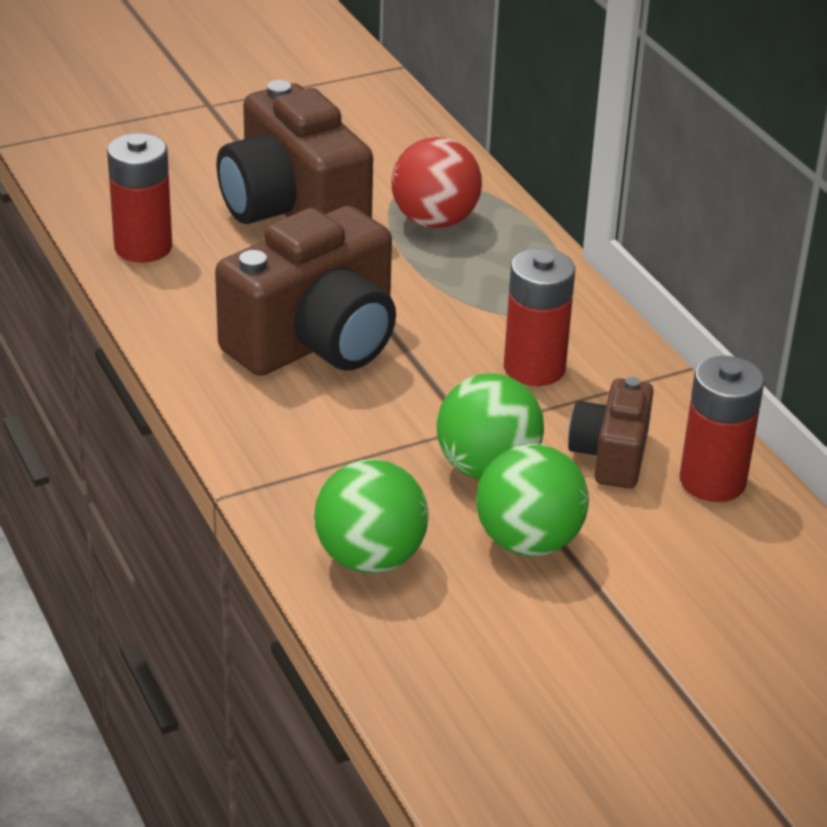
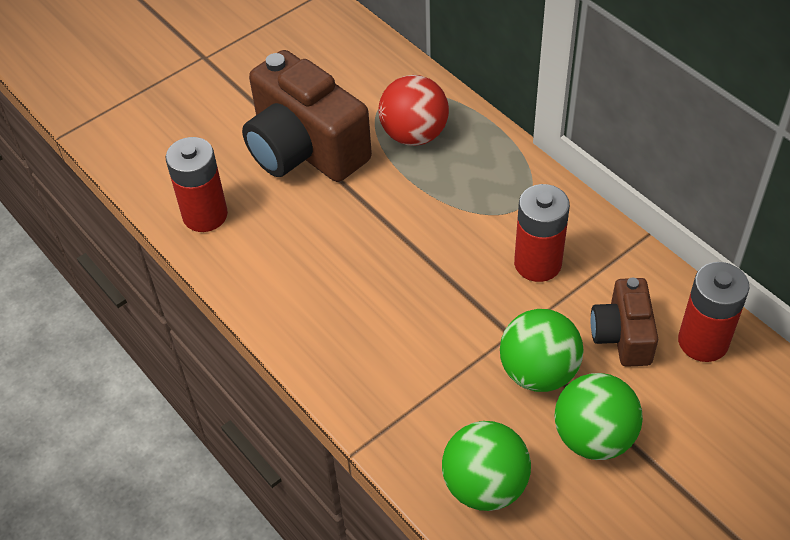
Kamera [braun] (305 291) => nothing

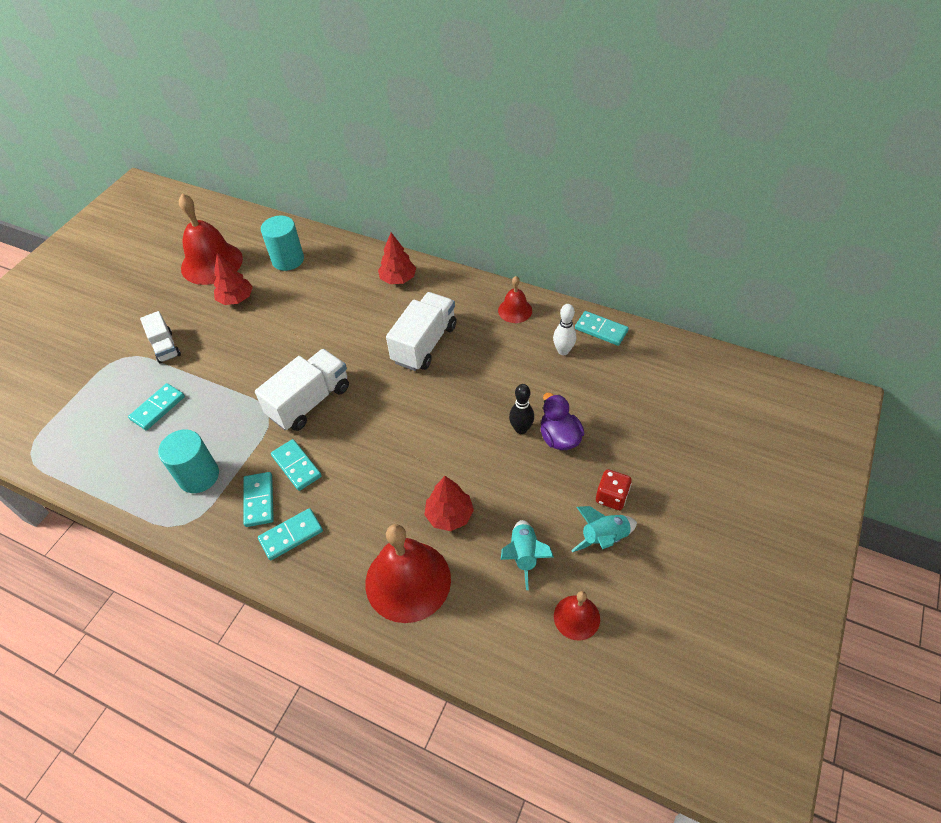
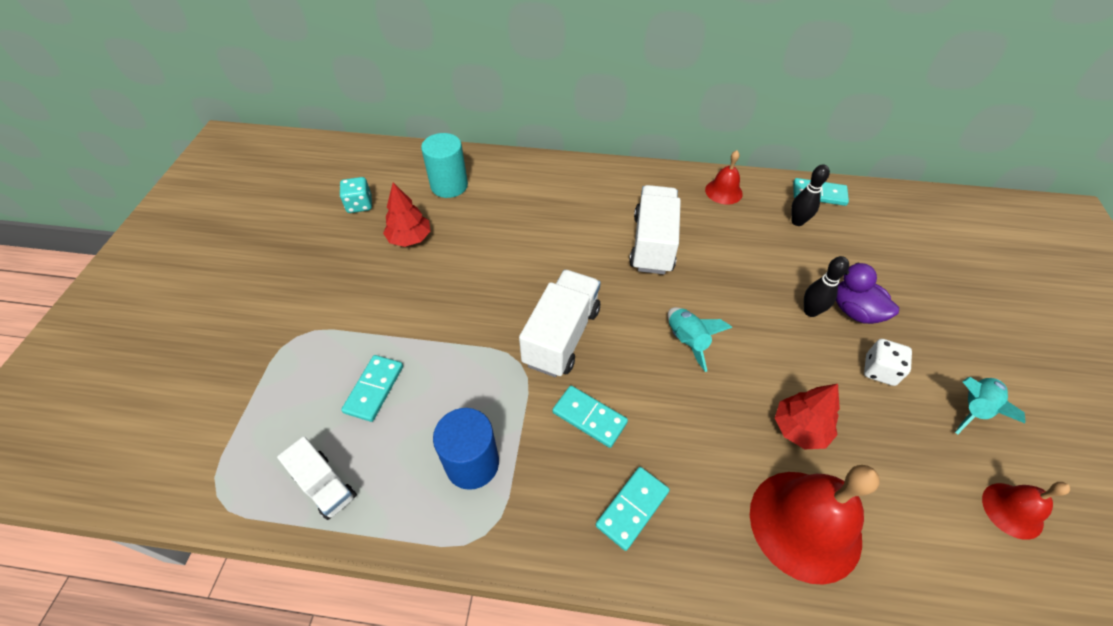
Glocke [rot] (211 239) => Spielwürfel [türkis] (356 195)
Baum [rot] (397 258) => nothing
Bowlingkegel [weiß] (564 329) => Bowlingkegel [schwarz] (810 195)
Lastwagen [weiß] (160 337) => Lastwagen [weiß] (317 478), shifted
Vollzylinder [türkis] (188 461) => Vollzylinder [blau] (466 449)
Spielwürfel [rot] (614 489) => nothing
Dominostein [türkis] (258 499) => nothing
Rakete [türkis] (527 555) => Rakete [türkis] (700 339), shifted
nothing => Spielwürfel [weiß] (888 362)

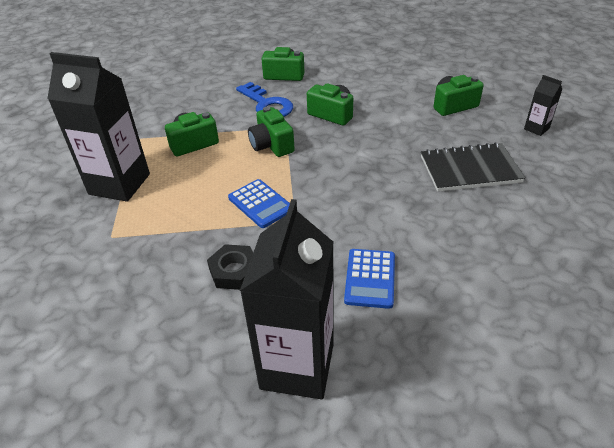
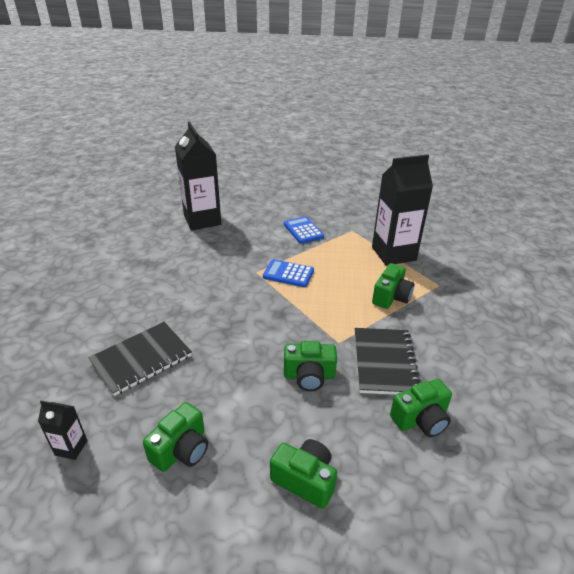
Schlüssel [blau] (264 99) => Notizbuch [schwarz] (388 361)
Kamera [grün] (271 132) => Kamera [grün] (303 474), shifted
Sechskantmutter [schwarz] (230 267) => nothing
Taschenrechner [blau] (369 279) => Taschenrechner [blau] (304 230), shifted

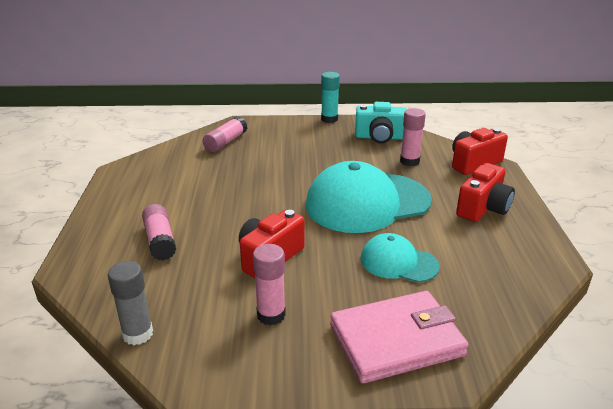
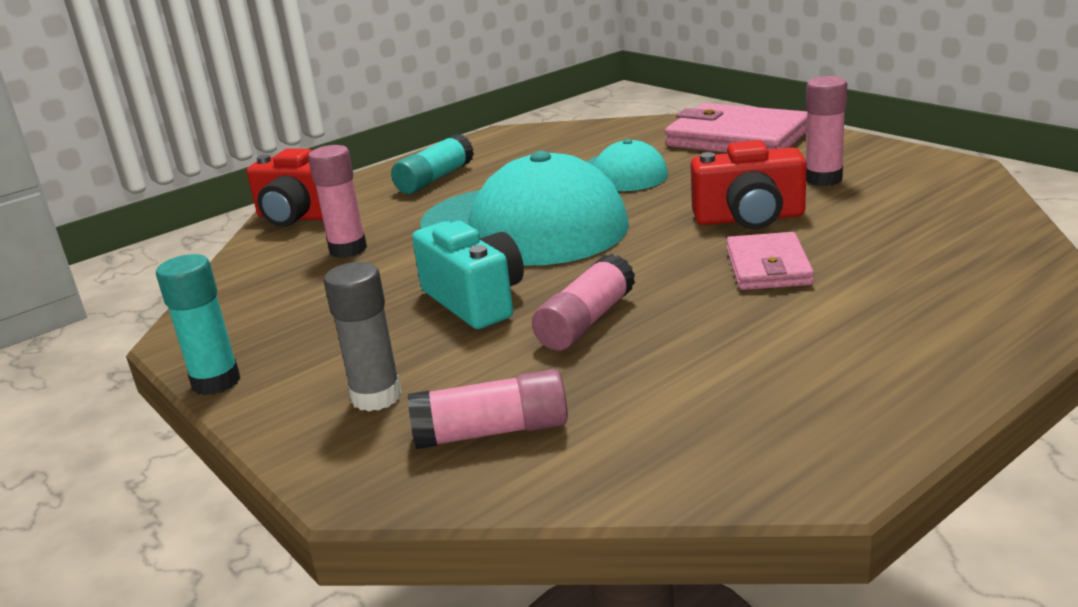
Kamera [türkis] (381 123) => Kamera [türkis] (468 275), shifted
Kamera [rot] (485 192) => Klebestift [türkis] (432 163)
Klebestift [rosa] (159 232) => Klebestift [rosa] (583 302), shifted
Klebestift [grau] (130 303) => Klebestift [grau] (363 336), shifted
nothing => Geldbörse [rosa] (770 261)

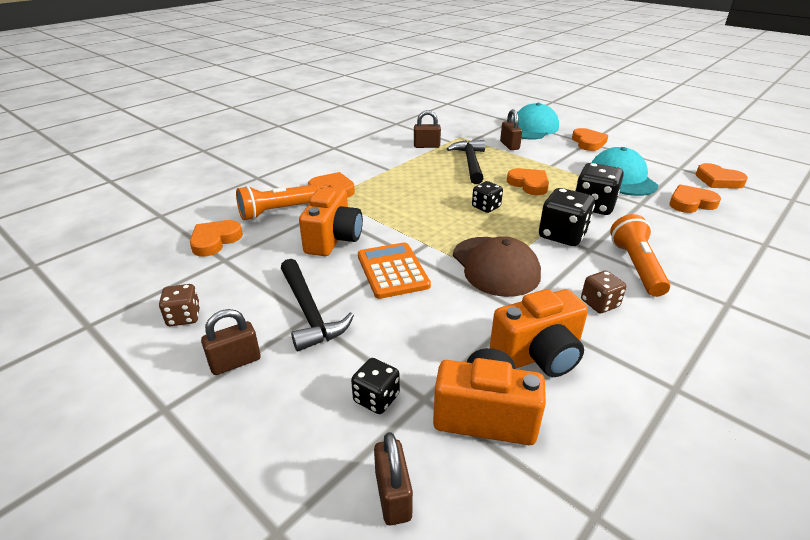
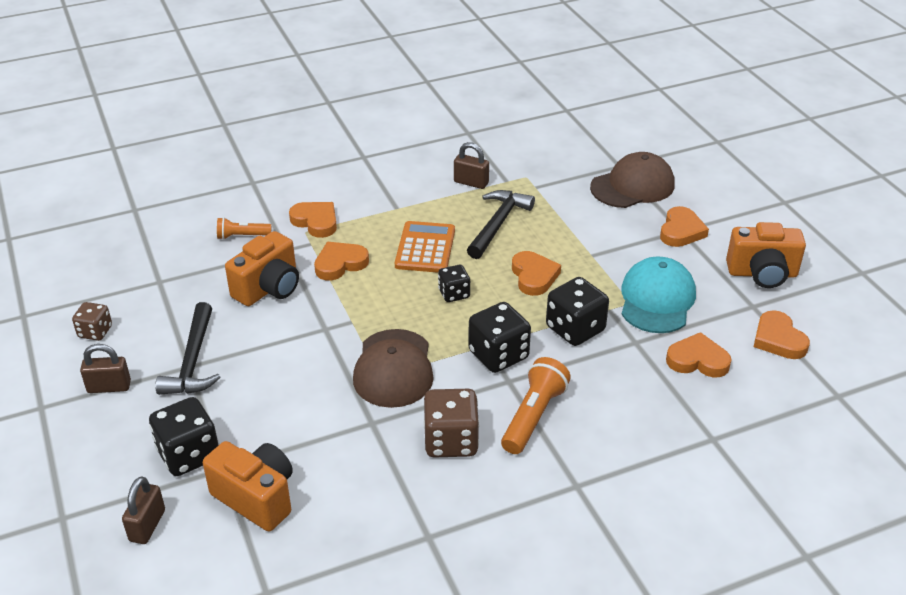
Kappe [türkis] (536 121) => Kappe [braun] (632 180)
Vorhängeschloss [braun] (511 129) => nothing
Taschenlampe [orange] (278 202) => Taschenlampe [orange] (244 228), x0.61
Herz [orange] (216 238) => Herz [orange] (341 261), shifted
Taschenrechner [orange] (394 270) => Taschenrechner [orange] (425 247), shifted
Spielwürfel [braun] (603 292) => Spielwürfel [braun] (451 423), x1.67
Kamera [orange] (539 333) => Kamera [orange] (766 255), shifted
Spielwürfel [schwarz] (375 386) => Spielwürfel [schwarz] (184 436), x1.67

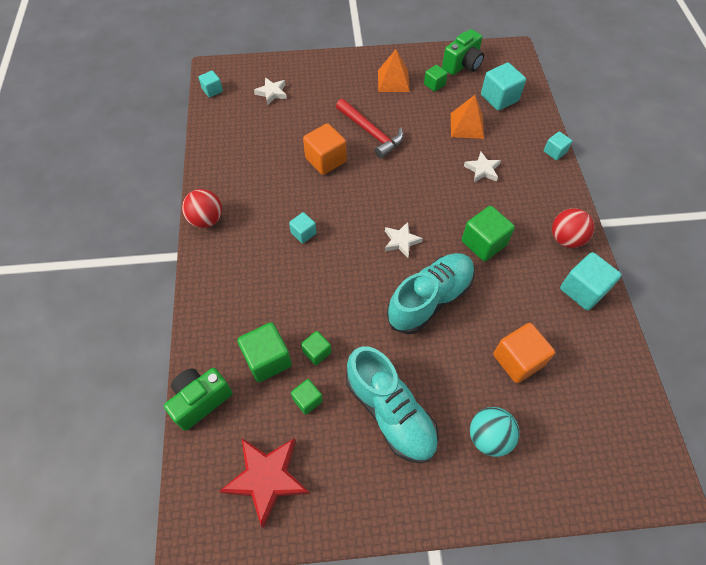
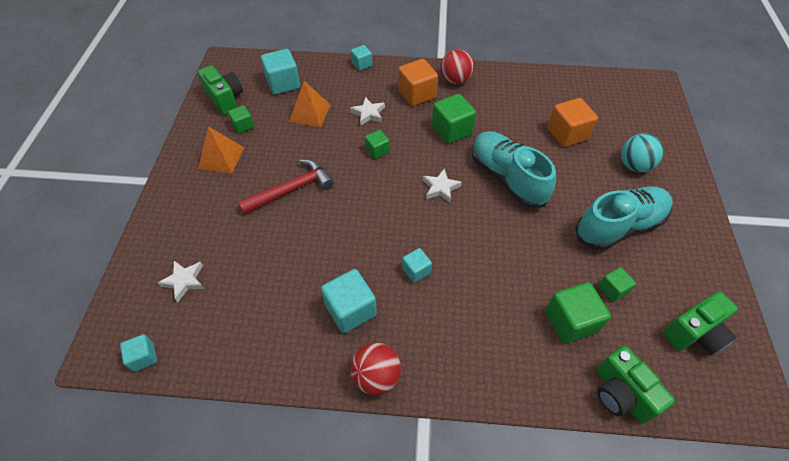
Kubus [orange] (325 149) => Kubus [orange] (418 82), shifted
Kubus [türkis] (590 281) => Kubus [türkis] (349 301), shifted
Kubus [grün] (316 348) => Kubus [grün] (377 144), shifted
Stern [rot] (265 483) => Kamera [grün] (700 323)

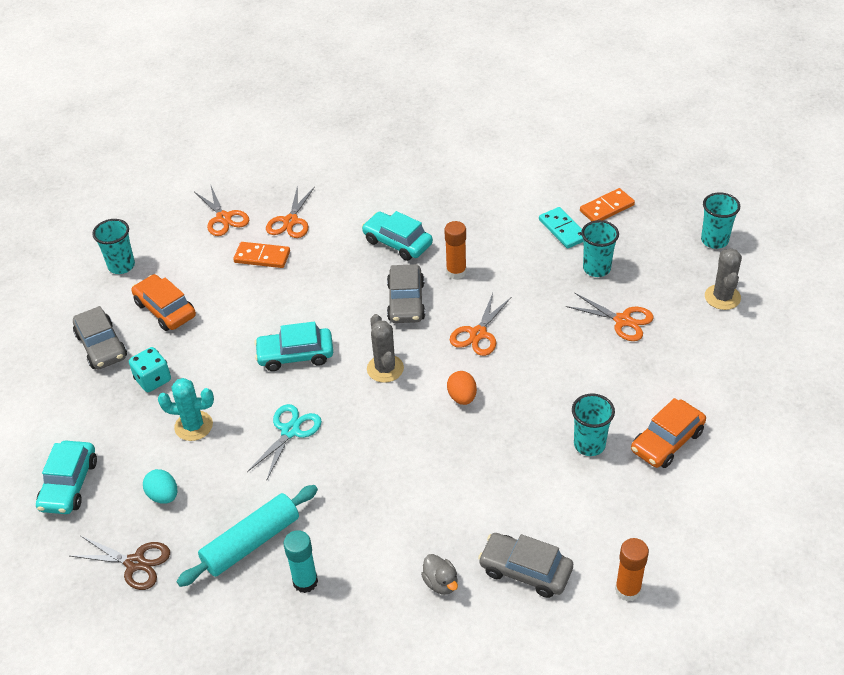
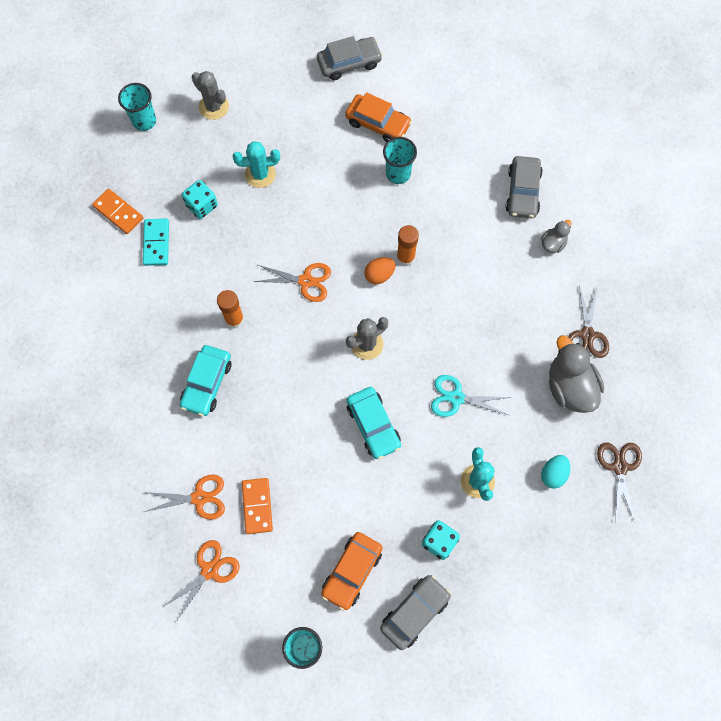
Dominostein [türkis] (561 228) => Dominostein [türkis] (156 242), 45 degrees counterclockwise
Becher [türkis] (600 248) => Spielwürfel [türkis] (200 199)
Kaktus [grau] (723 279) => Kaktus [grau] (210 95), 60 degrees clockwise
Auto [grau] (406 293) => Auto [grau] (350 58), shifted
Schere [orange] (610 317) => Kaktus [türkis] (256 164)
Auto [türkis] (66 477) => nothing
Nudelholz [türkis] (247 536) => Ente [grau] (576 374)
Klebestift [türkis] (301 561) => Schere [braun] (588 322)
Klebestift [orange] (632 570) => Klebestift [orange] (408 245), shifted

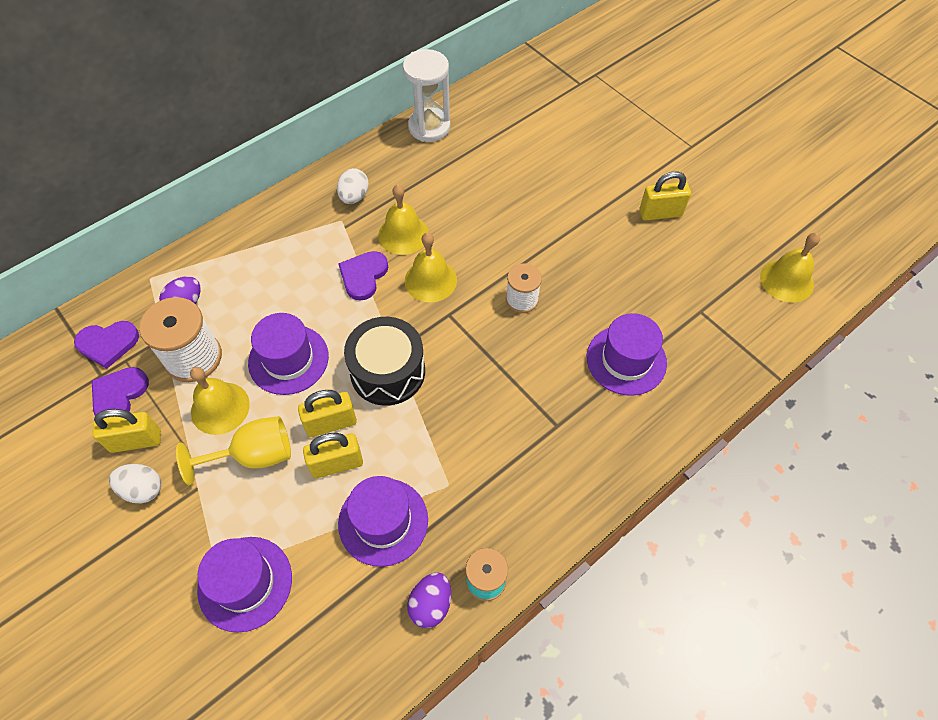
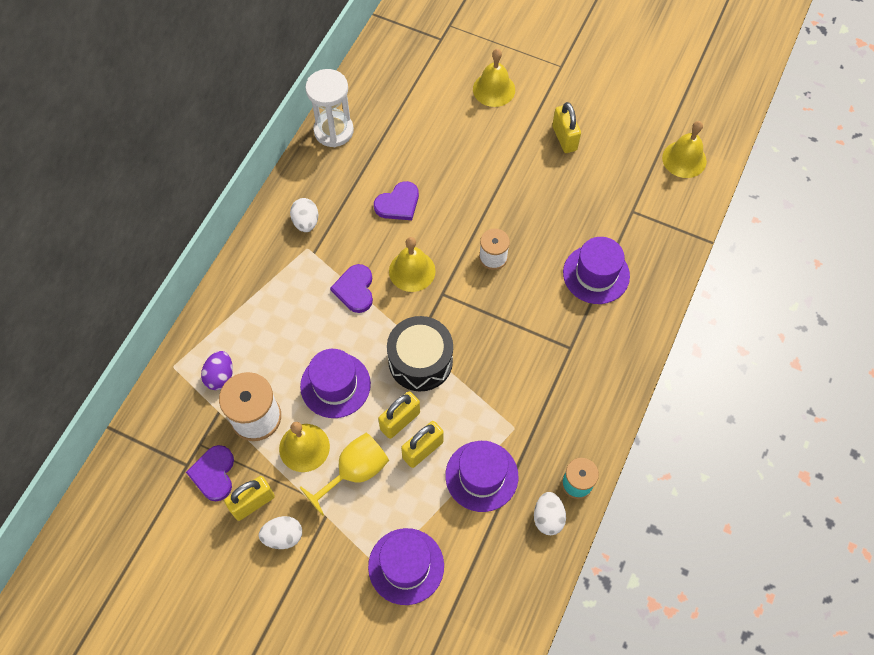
Vorhängeschloss [gelb] (665 196) => Vorhängeschloss [gelb] (566 127), 75 degrees counterclockwise
Glocke [gelb] (403 219) => Glocke [gelb] (494 78), shifted
Herz [lila] (106 345) => Herz [lila] (396 200), shifted
Ei [lila] (429 600) => Ei [weiß] (550 513)

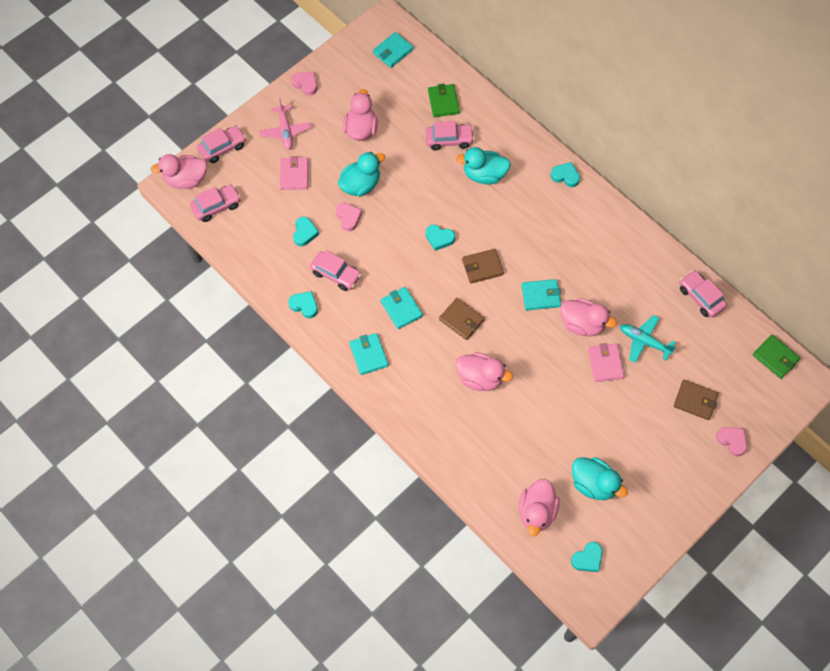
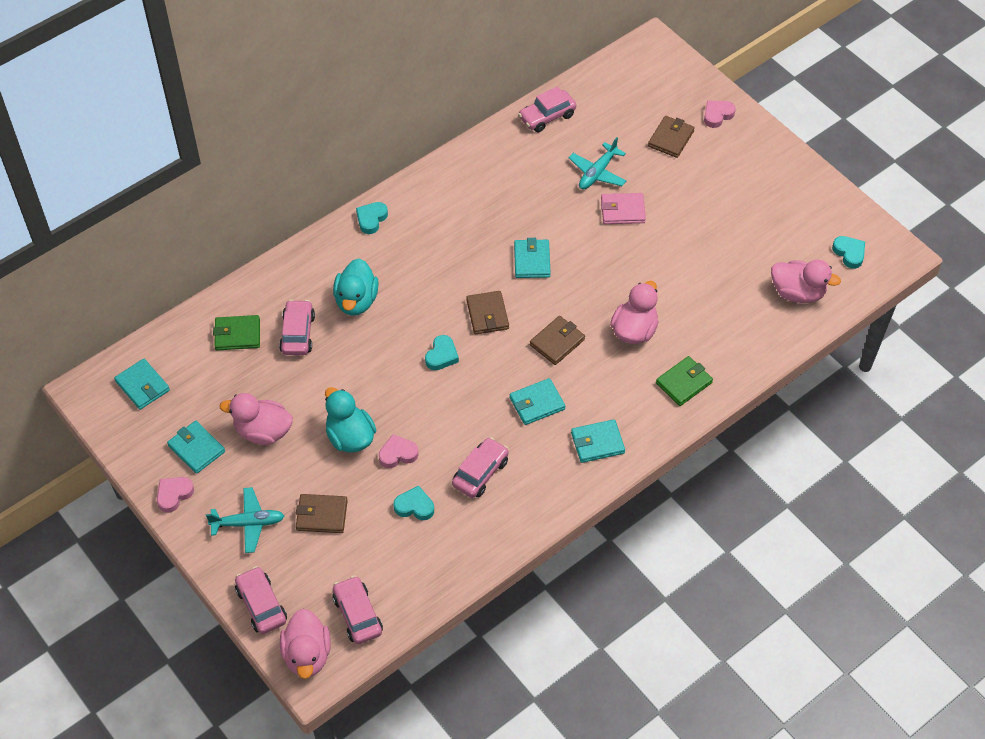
Flugzeug [rosa] (285 124) => Flugzeug [türkis] (245 520)
Geldbörse [rosa] (294 173) => Geldbörse [braun] (322 513)
Herz [türkis] (303 304) => nothing
Ente [rosa] (588 317) => nothing
Geldbörse [grün] (776 356) => Geldbörse [grün] (684 381), shifted
Ente [türkis] (600 478) => nothing
nothing => Geldbörse [türkis] (196 447)

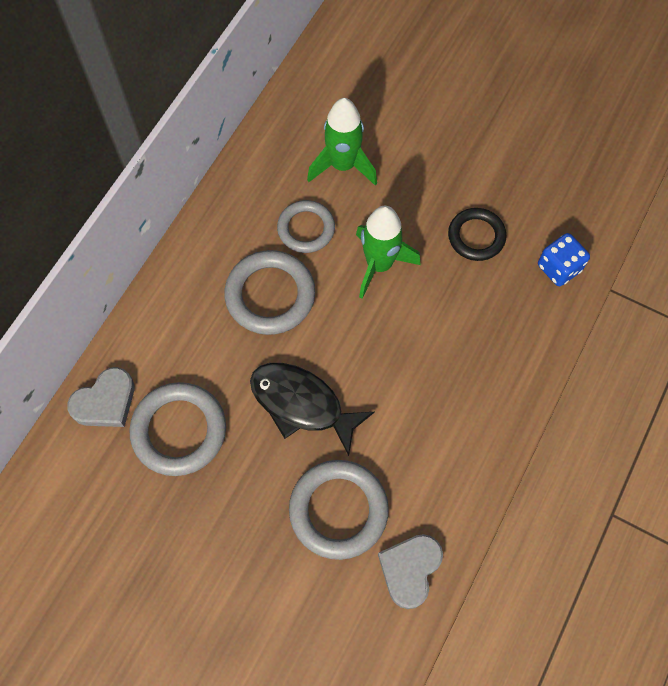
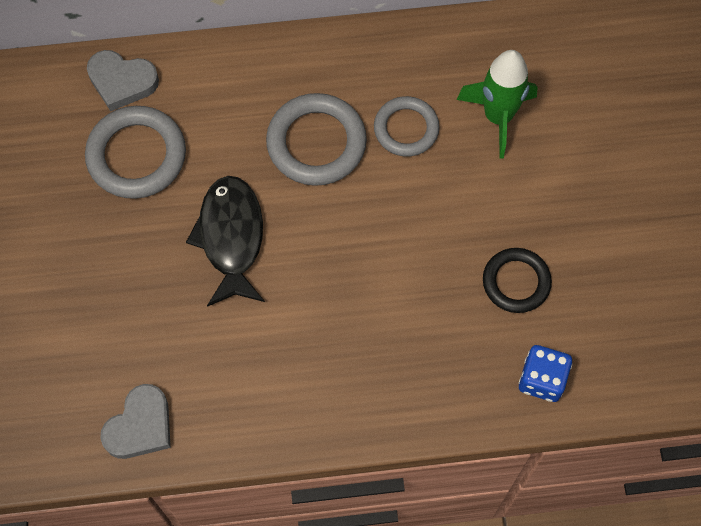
Rakete [grün] (388 252) => nothing
Ring [grau] (339 510) => nothing
Herz [grau] (410 571) => Herz [grau] (135 421), 135 degrees clockwise

